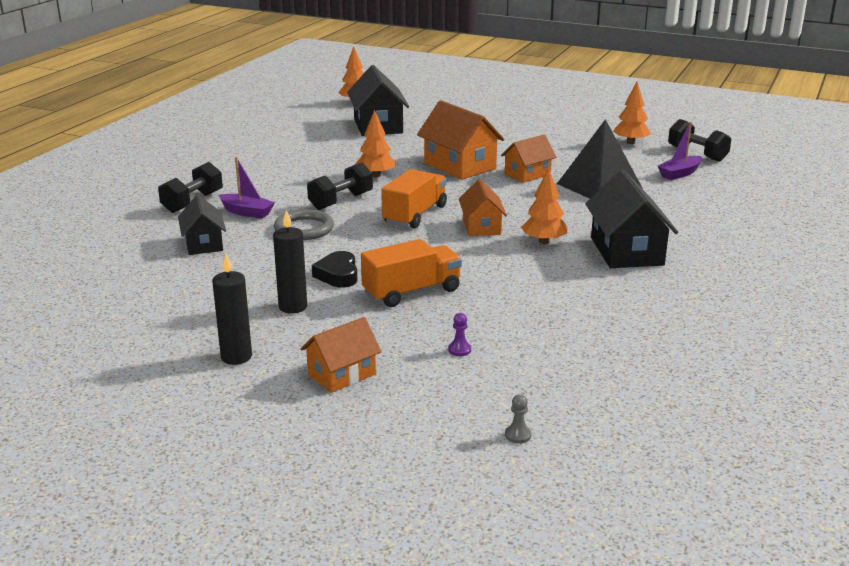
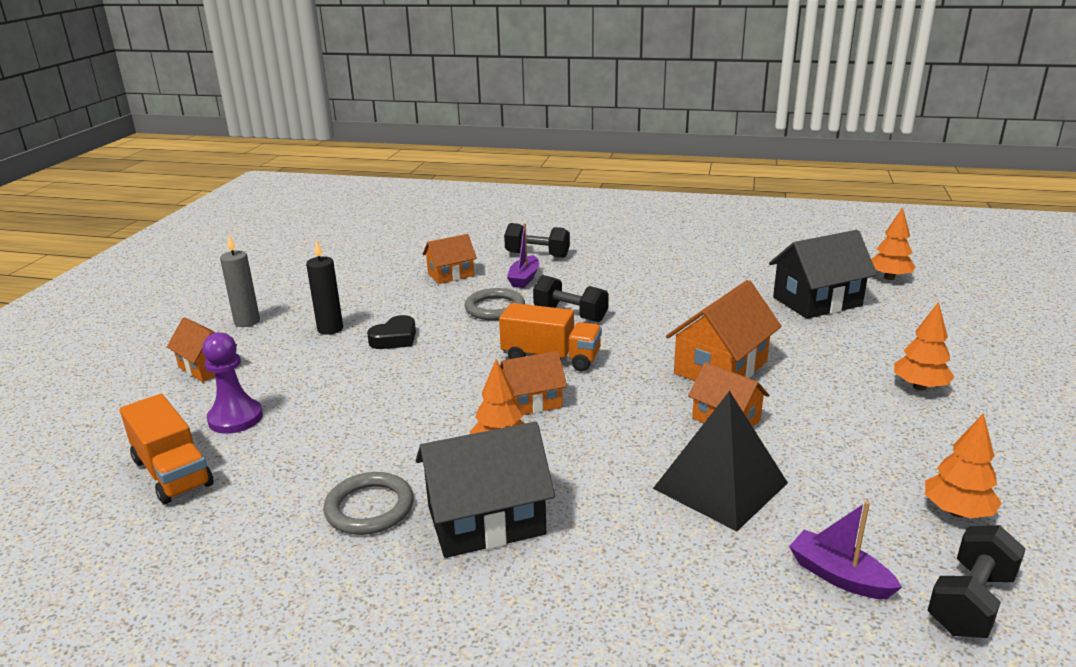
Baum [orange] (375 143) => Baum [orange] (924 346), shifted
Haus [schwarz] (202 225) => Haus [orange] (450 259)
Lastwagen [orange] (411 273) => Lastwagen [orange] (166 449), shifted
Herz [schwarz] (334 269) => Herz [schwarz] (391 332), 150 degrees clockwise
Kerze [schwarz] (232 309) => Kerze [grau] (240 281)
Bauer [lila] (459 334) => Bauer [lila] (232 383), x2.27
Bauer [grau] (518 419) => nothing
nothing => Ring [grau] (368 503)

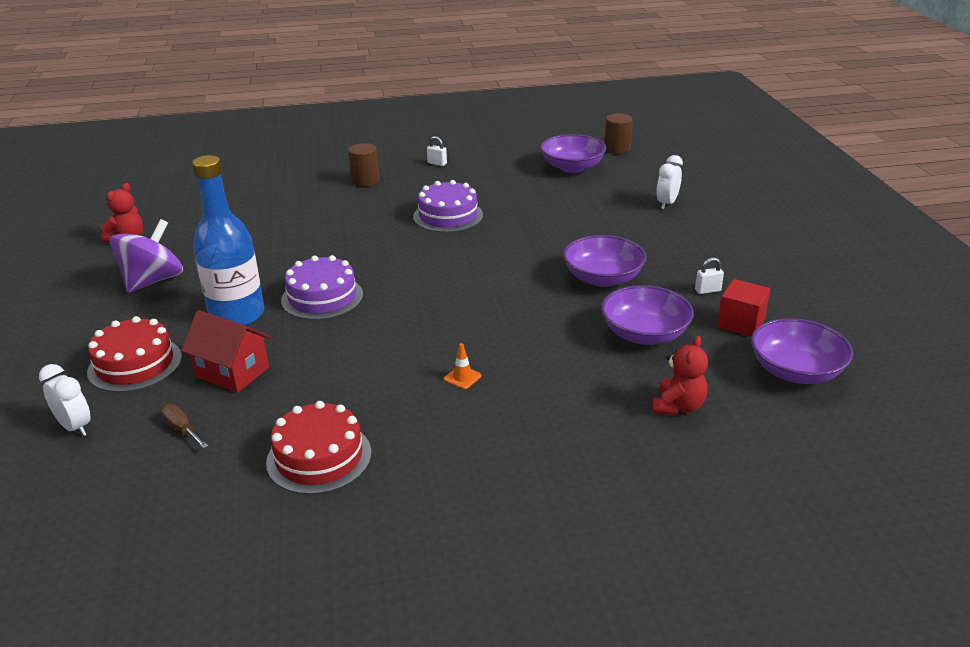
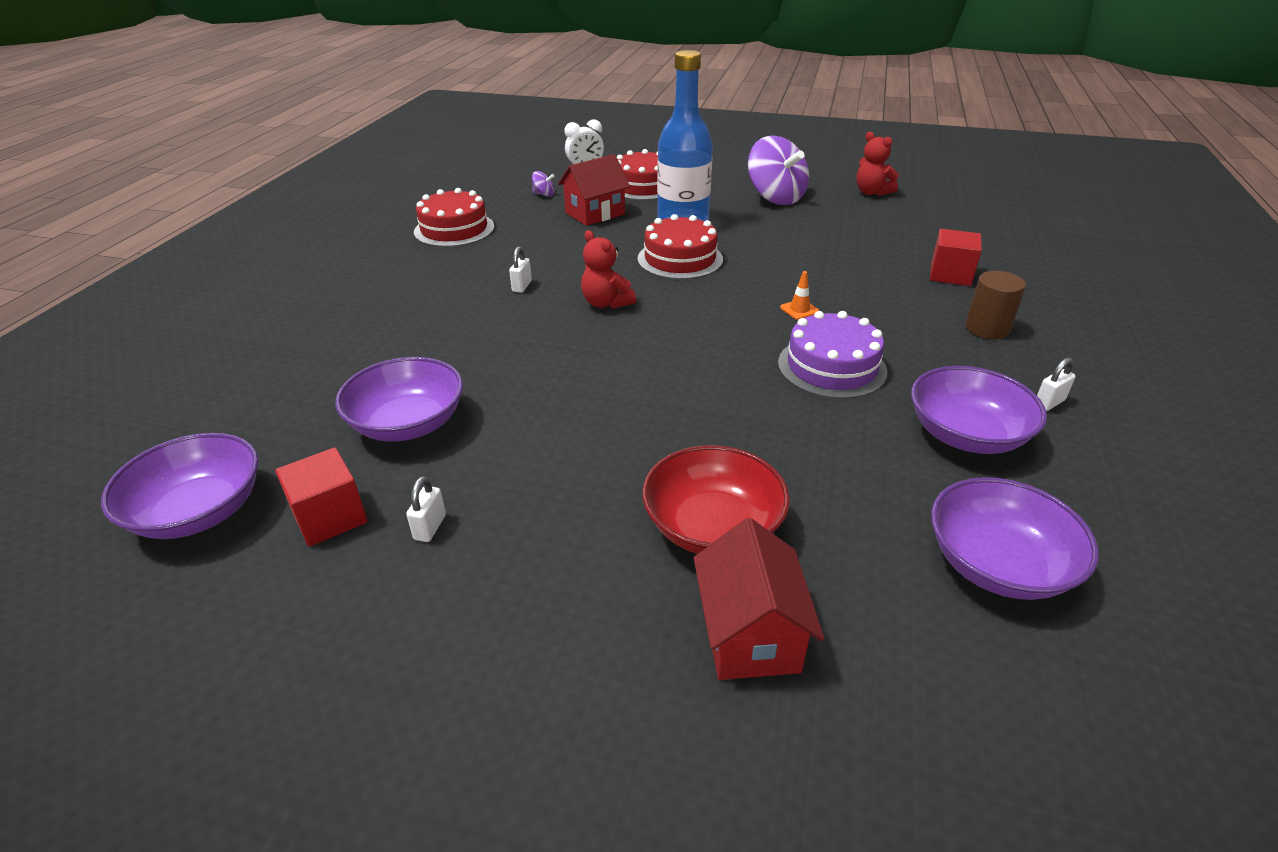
Vollzylinder [braun] (618 134) => nothing
Wecker [weiß] (669 182) => Haus [rot] (759 599)
Schüssel [lila] (605 261) => Schüssel [lila] (979 410), shifted
Kuchen [lila] (322 287) => Kuchen [rot] (680 246)
Teddybär [rot] (680 376) => Teddybär [rot] (608 269), shifted
Leitkegel [orange] (462 366) => Leitkegel [orange] (800 295), shifted
Schraubenzieher [braun] (184 426) => Kreisel [lila] (543 184)
nothing => Kubus [rot] (956 257)
nothing => Vorhängeschloss [weiß] (520 270)
nothing => Schüssel [rot] (716 499)

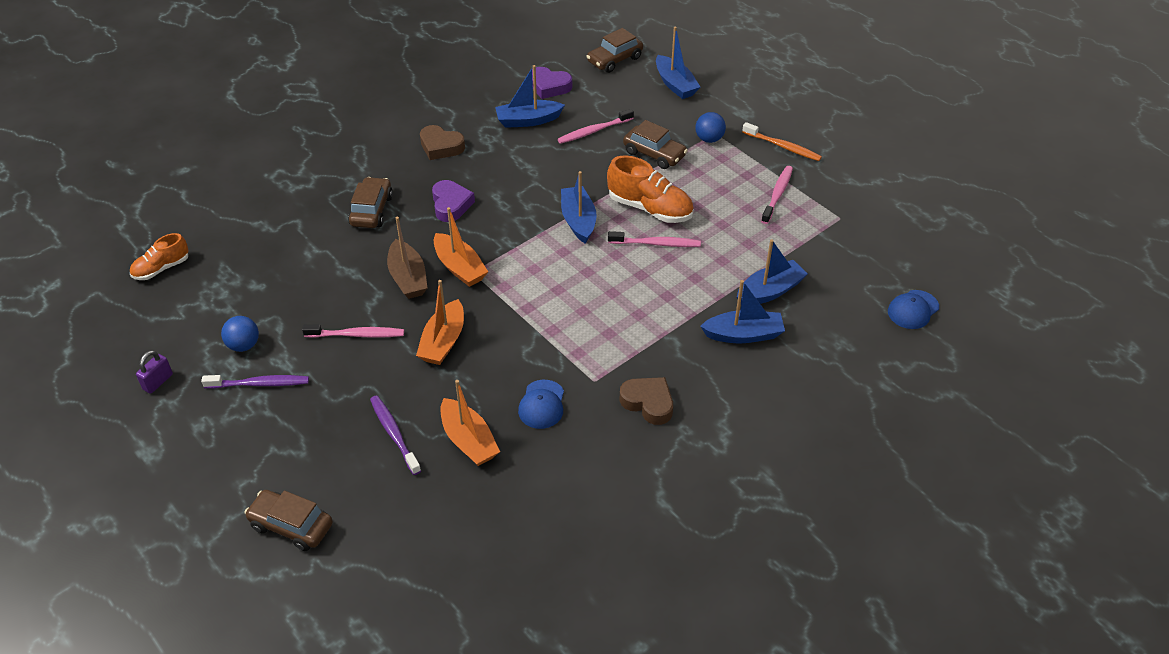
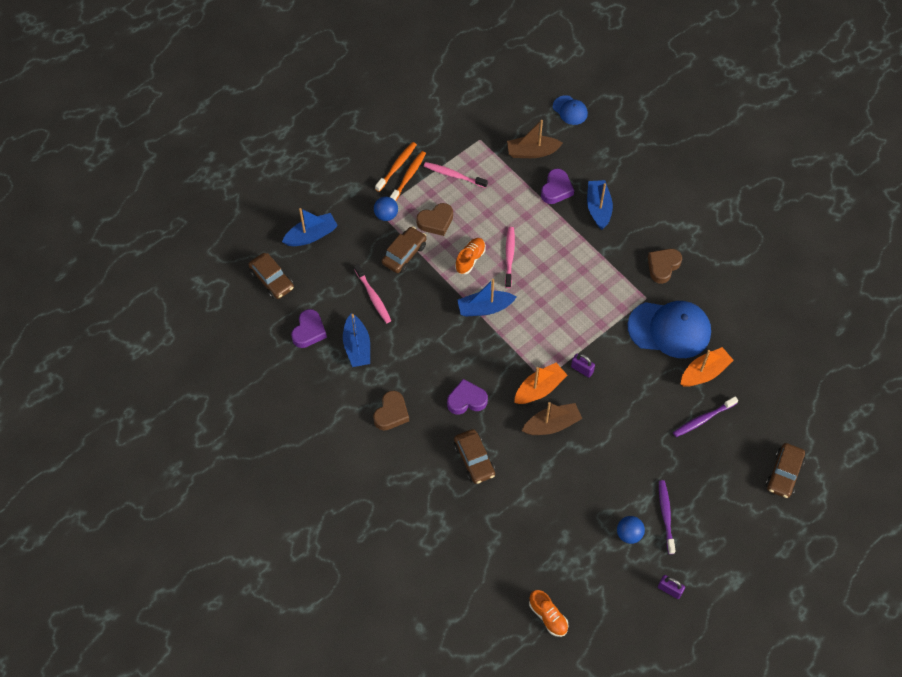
Schuh [orange] (650 189) => Schuh [orange] (470 256), x0.62
Auto [braun] (370 202) => Auto [braun] (474 456), 120 degrees counterclockwise
Boot [blau] (772 271) => Herz [lila] (557 186)
Boot [orange] (440 322) => nothing
Zahnbürste [rosa] (353 331) => nothing
Kappe [blau] (541 404) => Kappe [blau] (669 329), x2.00
nothing => Boot [braun] (535 139)
nothing => Zahnbürste [orange] (408 176)
nothing => Herz [braun] (434 219)
nothing => Vorhängeschloss [lila] (583 366)

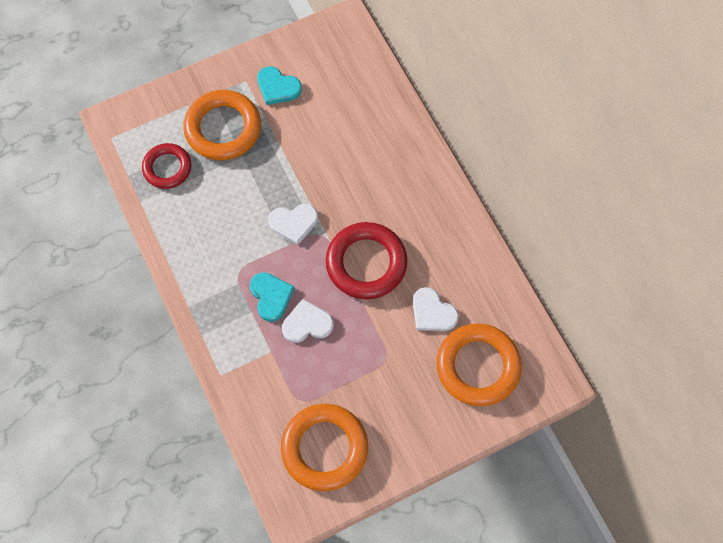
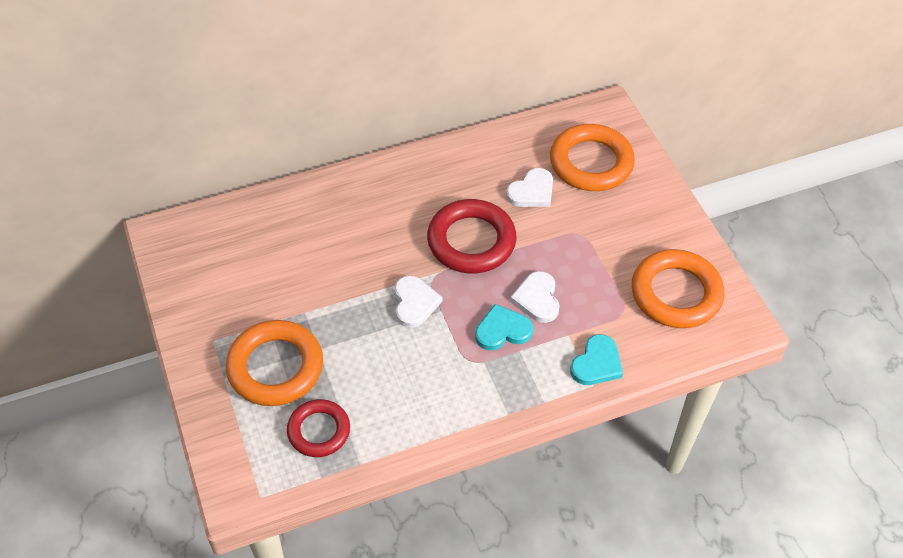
Herz [türkis] (279 85) => Herz [türkis] (596 359), shifted

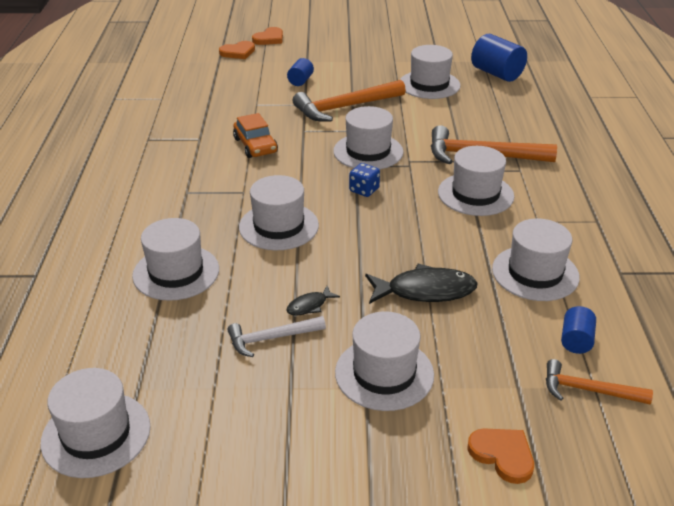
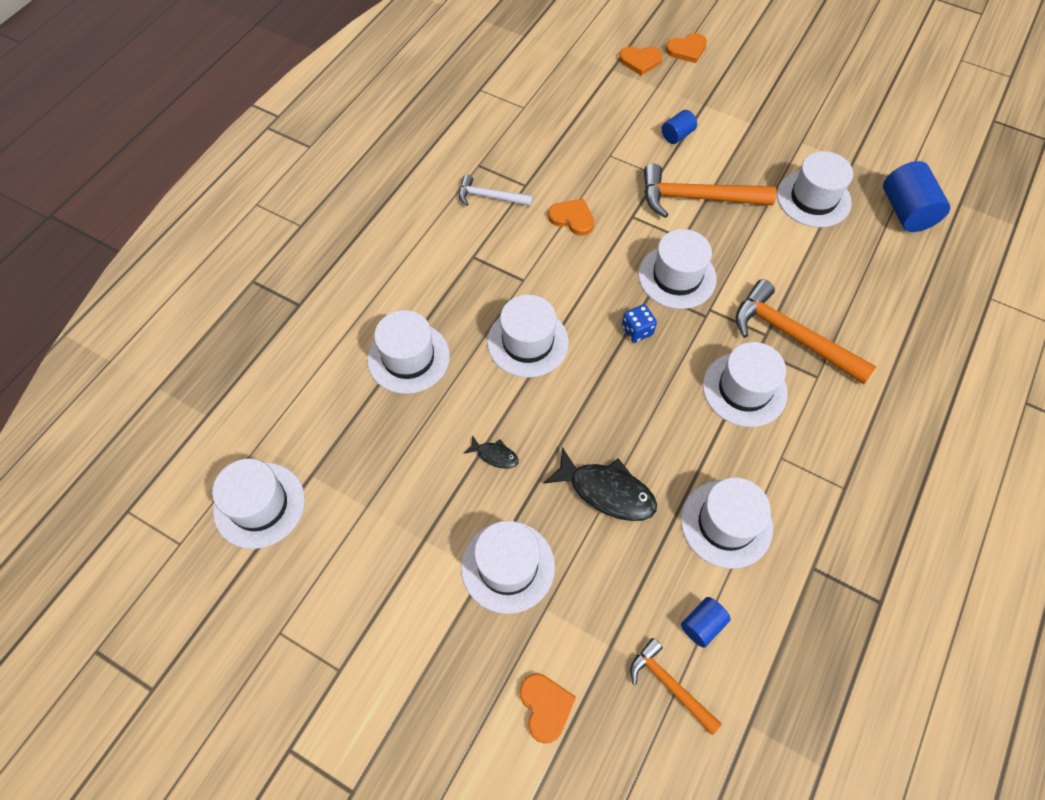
Auto [orange] (255 135) => Herz [orange] (571 217)
Fisch [schwarz] (313 301) => Fisch [schwarz] (491 452), 150 degrees counterclockwise
Hammer [weiß] (277 336) => Hammer [weiß] (496 190), shifted

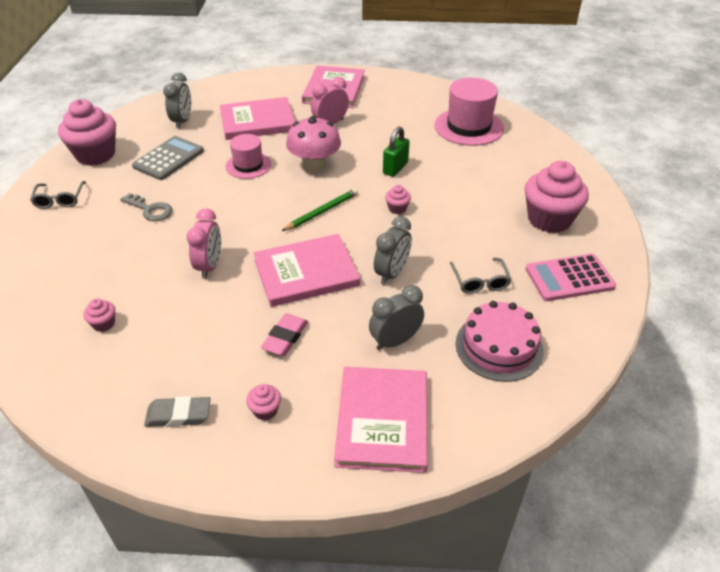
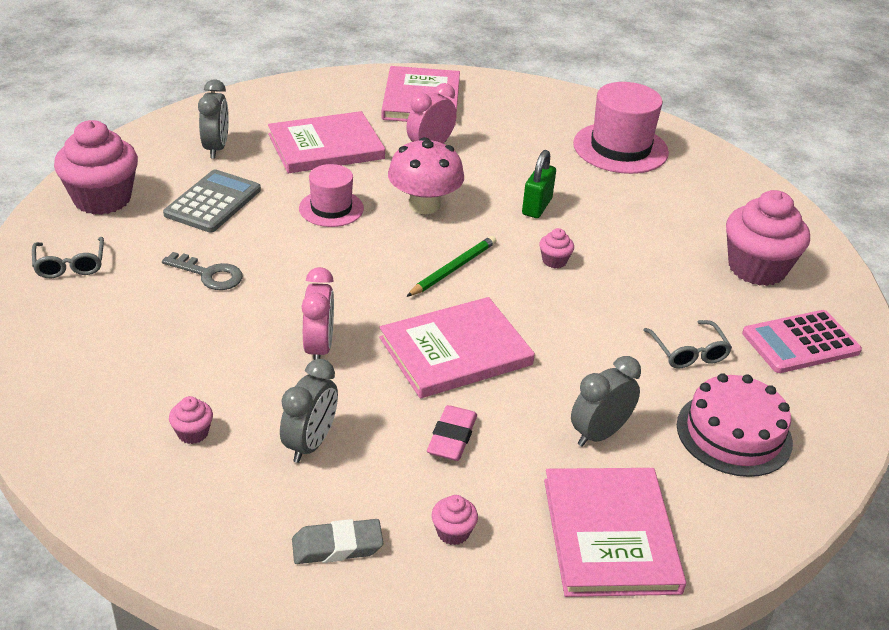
Wecker [grau] (393 250) => Wecker [grau] (309 411), shifted

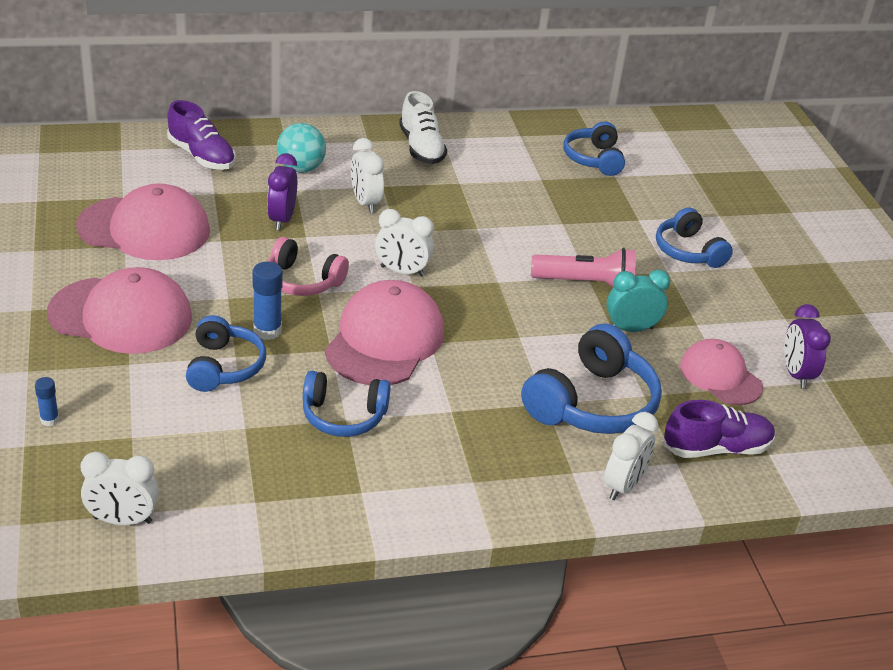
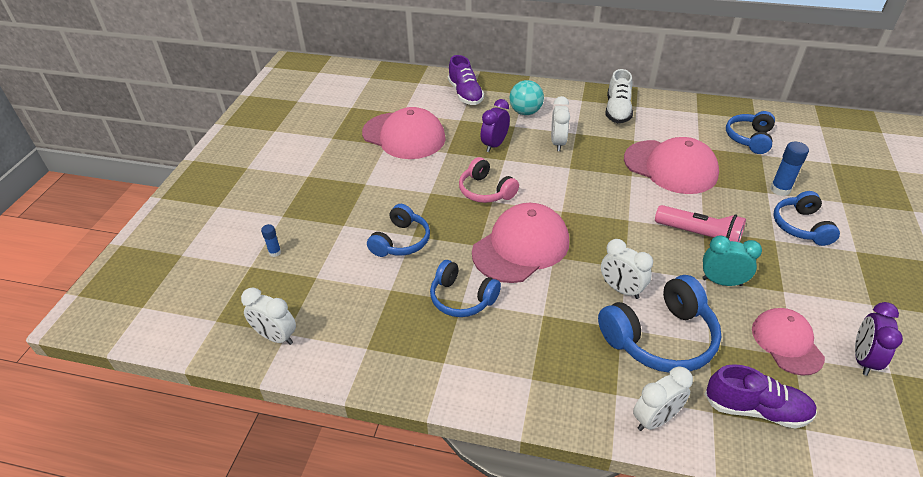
Wecker [weiß] (404 243) => Wecker [weiß] (627 269), shifted
Klebestift [blau] (267 300) => Klebestift [blau] (789 169), shifted
Kappe [rosa] (119 310) => Kappe [rosa] (671 165), shifted

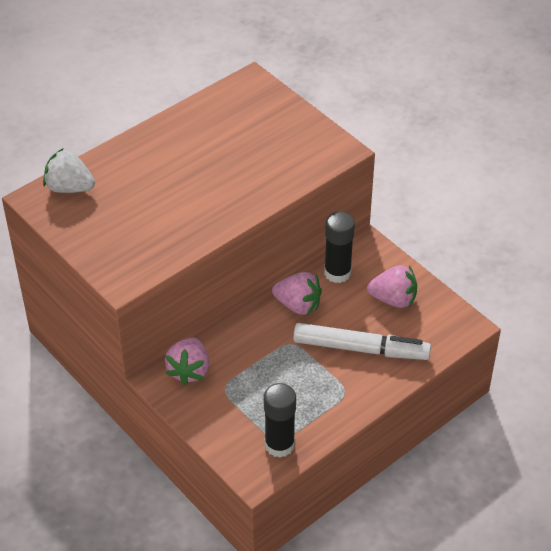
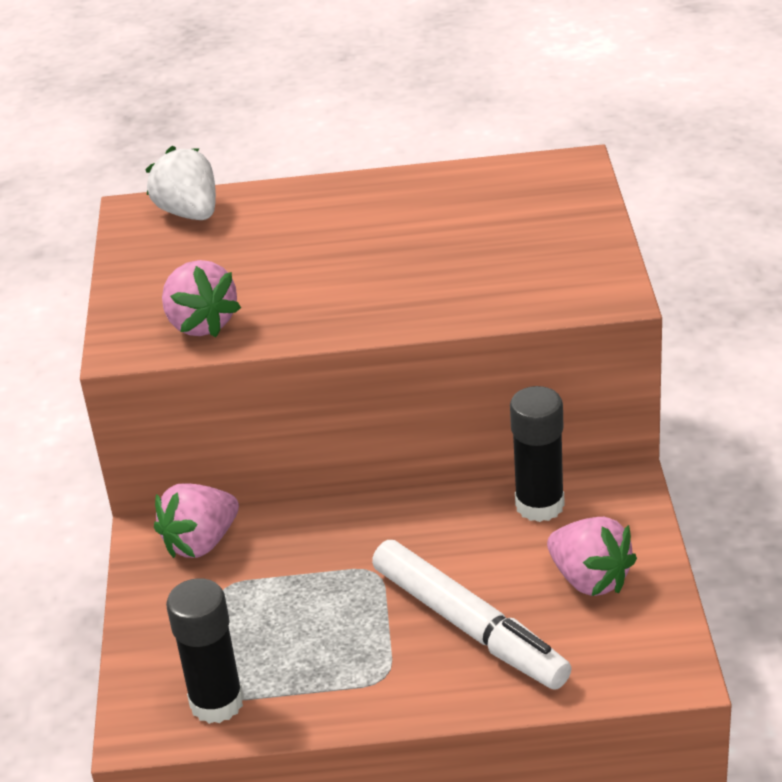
Erdbeere [rosa] (297 293) => Erdbeere [rosa] (201 298), shifted

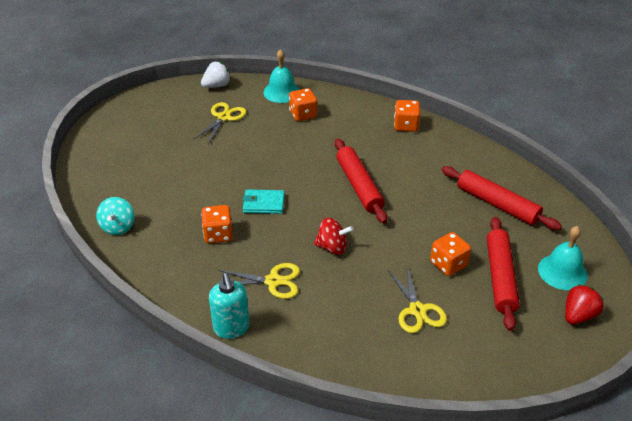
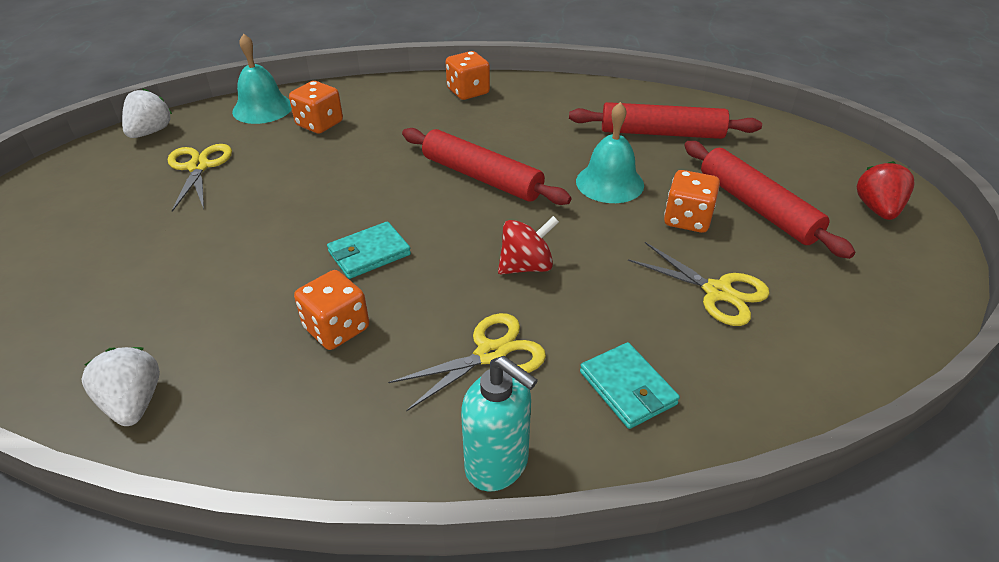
Kreisel [türkis] (115 216) => Erdbeere [weiß] (121 386)
Glocke [türkis] (563 258) => Glocke [türkis] (610 152), shifted
nothing => Geldbörse [türkis] (630 385)

